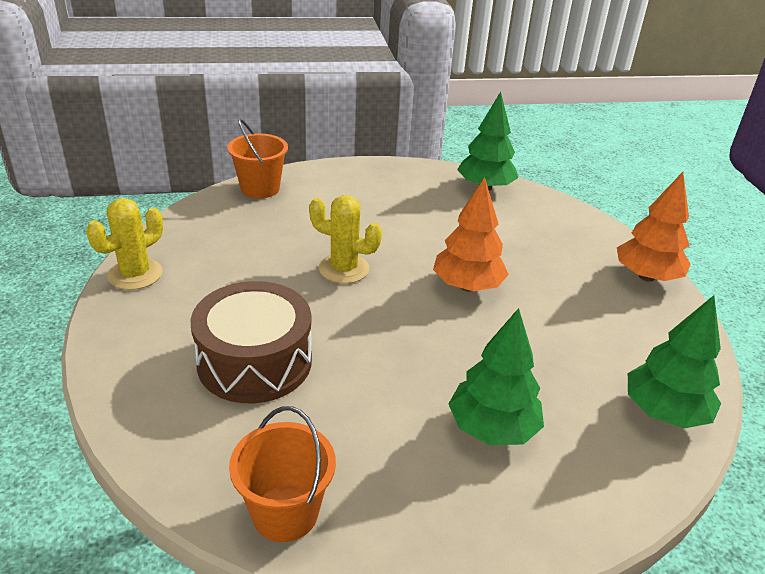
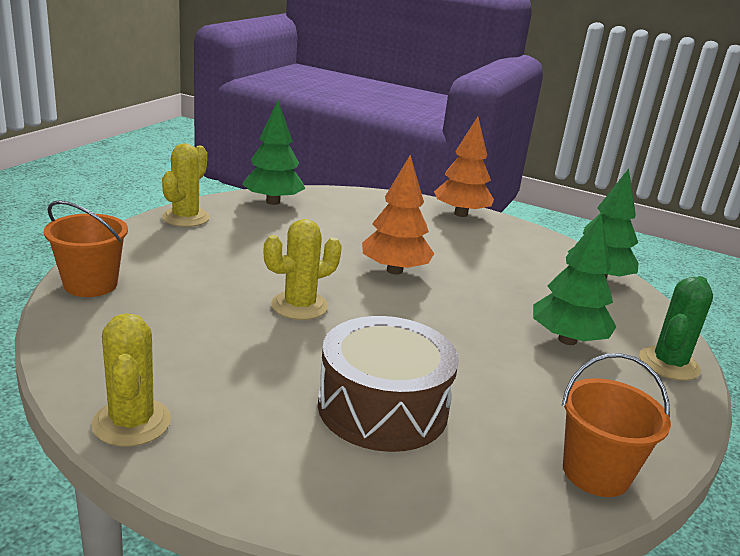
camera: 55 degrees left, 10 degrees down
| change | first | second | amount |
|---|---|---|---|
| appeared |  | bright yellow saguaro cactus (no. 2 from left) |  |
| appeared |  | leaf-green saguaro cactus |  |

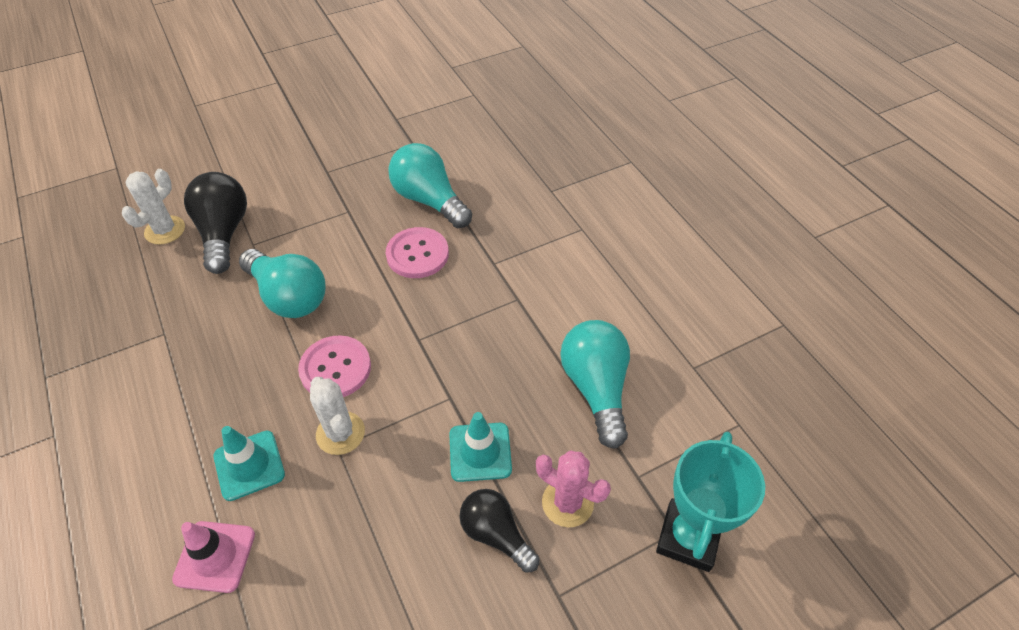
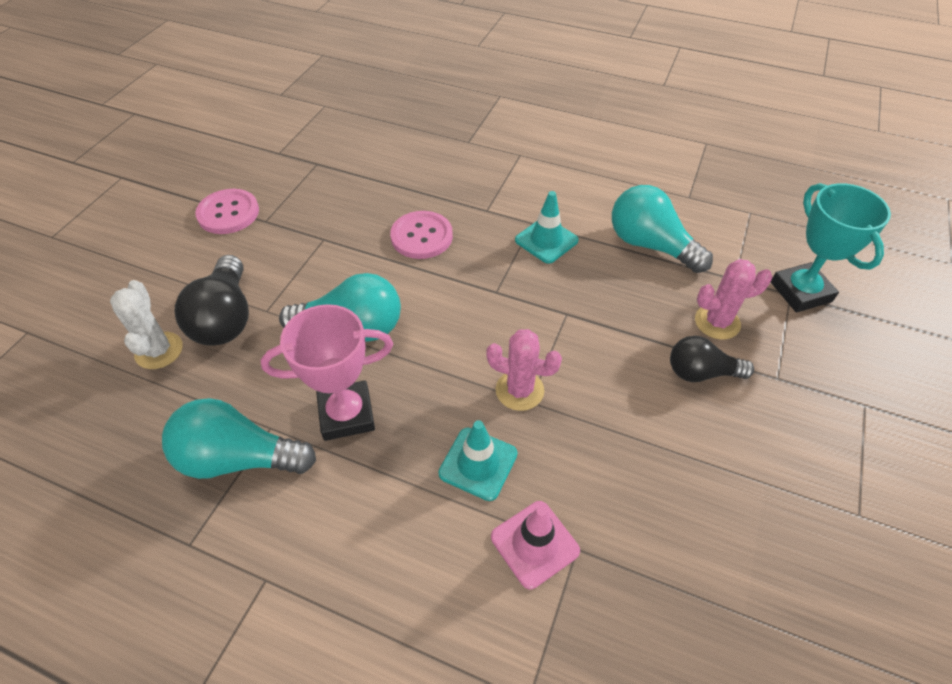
camera: 40 degrees left, 0 degrees up
| change | first | second | amount |
|---|---|---|---|
| spun | black bulb (no. 1 from left) |  | 135 degrees counterclockwise |
| relocated | rosy sewing button (no. 1 from left) |  |  |
| colour | white saguaro cactus (no. 2 from left) | rosy saguaro cactus (no. 1 from left) |  |
| relocated | turquoise bulb (no. 2 from left in the first image) | turquoise bulb (no. 1 from left) |  |
| relocated | turquoise road cone (no. 2 from left) |  |  |
| appeared |  | rosy award cup |  |

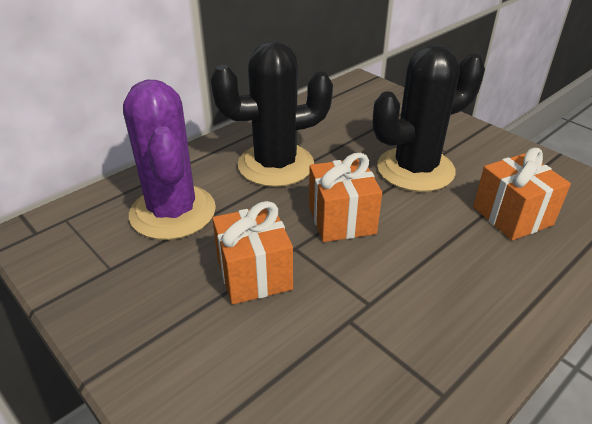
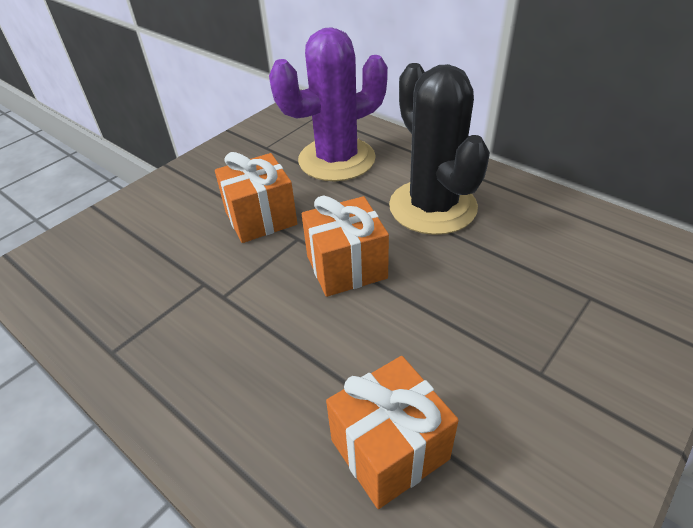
camera: 85 degrees right, 5 degrees up
| change | first | second | amount |
|---|---|---|---|
| missing | black saguaro cactus (no. 2 from left) |  |  |

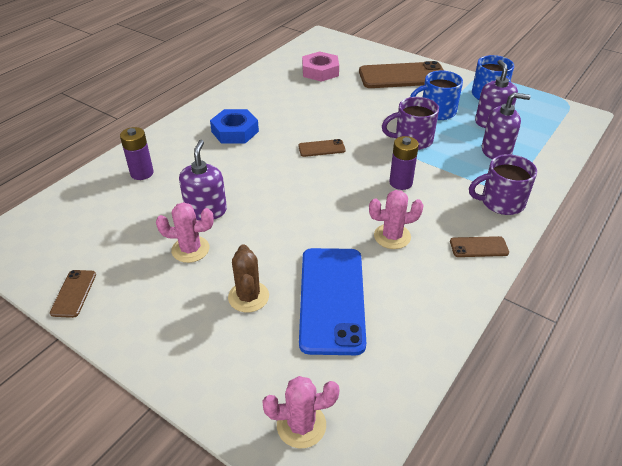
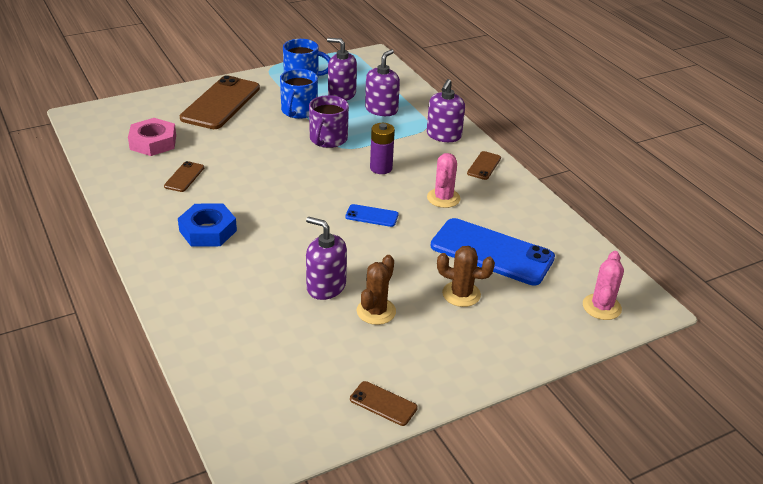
camera: 65 degrees left, 5 degrees down
| change | first | second | amount |
|---|---|---|---|
| missing | purple AA battery (no. 1 from left) |  |  |
| colour | rosy saguaro cactus (no. 1 from left) | russet saguaro cactus (no. 1 from left) |  |
| relocated | russet smartphone (no. 2 from left in the first image) | russet smartphone (no. 1 from left) |  |
| exchanged | purple mug (no. 2 from left) | purple soap dispenser (no. 4 from left) |  |
| appeared |  | royal blue smartphone (no. 1 from left) |  |

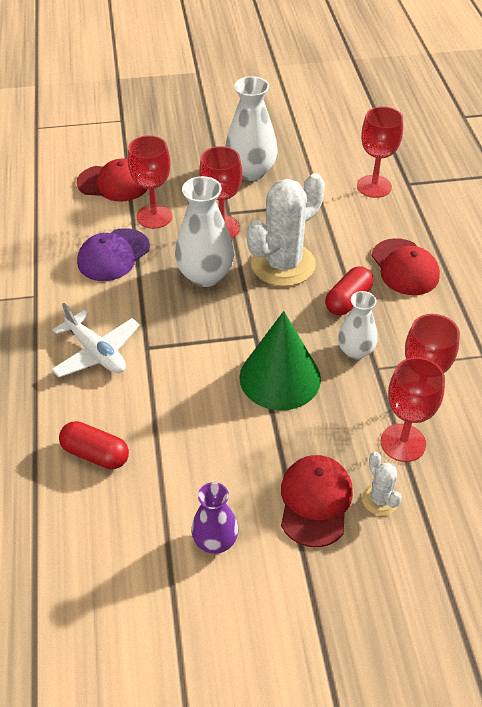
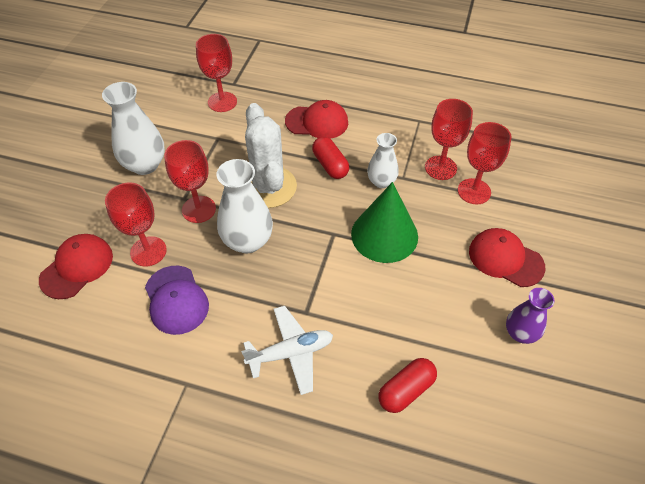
camera: 65 degrees left, 5 degrees up
| change | first | second | amount |
|---|---|---|---|
| missing | white saguaro cactus (no. 2 from left) |  |  |

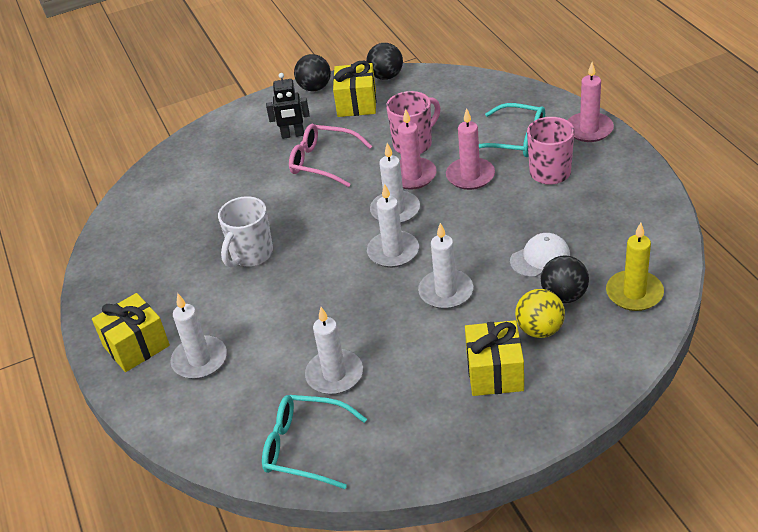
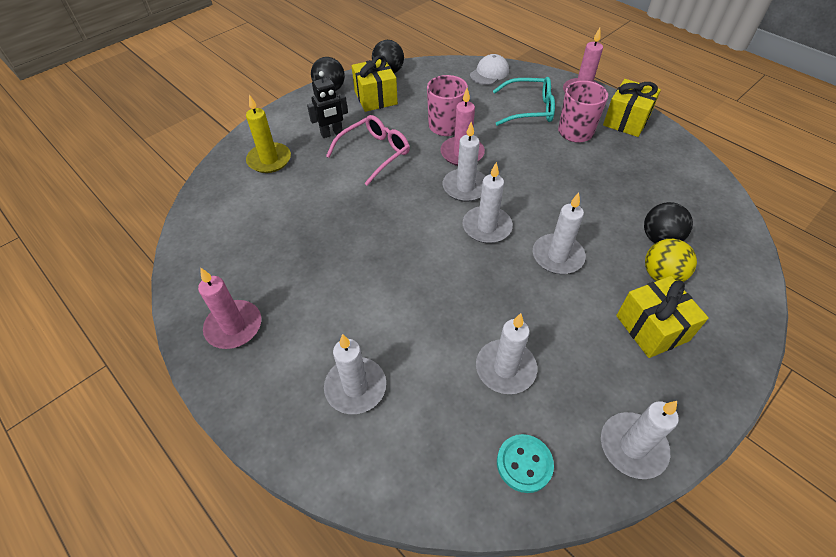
camera: 25 degrees left, 10 degrees up
| change | first | second | amount |
|---|---|---|---|
| relocated | bright yellow wrapped gift (no. 1 from left in the first image) | bright yellow wrapped gift (no. 2 from left) |  |
| missing | white mug |  |  |
| exchanged | turquoise eyeglasses (no. 1 from left) | turquoise sewing button |  |
| spun | rosy eyeglasses |  | 135 degrees clockwise |
| relocated | rosy wax candle (no. 2 from left in the first image) | rosy wax candle (no. 1 from left) |  |
| relocated | white baseball cap |  |  |
| relocated | bright yellow wax candle |  |  |
| appeared |  | white wax candle (no. 6 from left) |  |

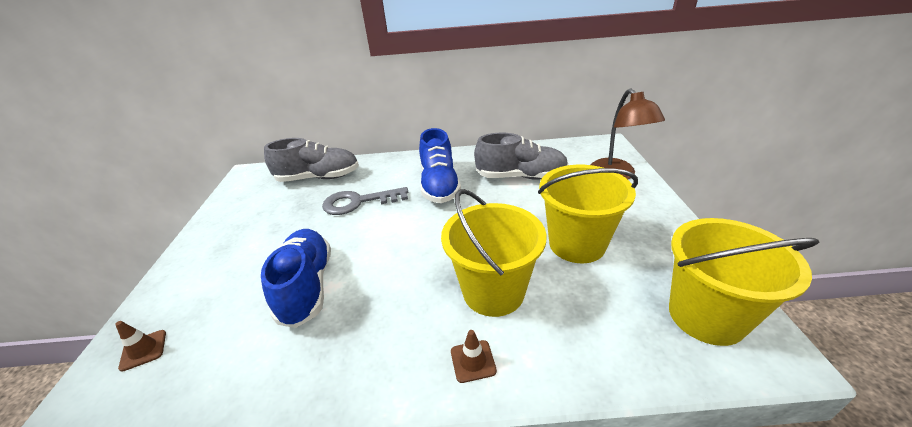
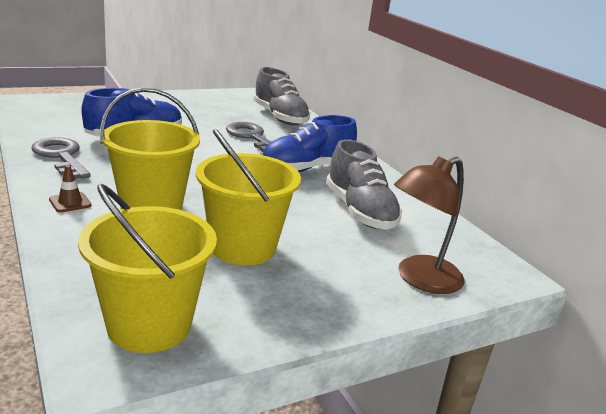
camera: 60 degrees right, 10 degrees down
| change | first | second | amount |
|---|---|---|---|
| missing | russet road cone (no. 1 from left) |  |  |
| appeared |  | ash-grey door key (no. 1 from left) |  |

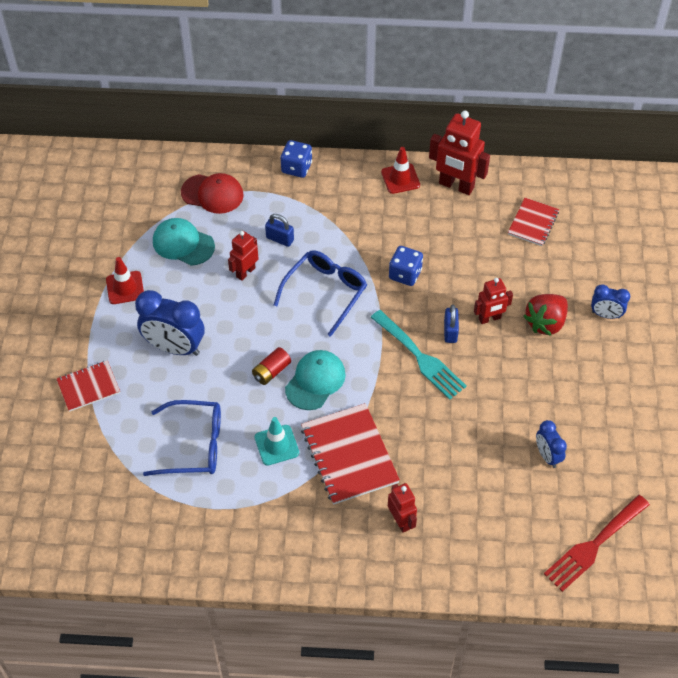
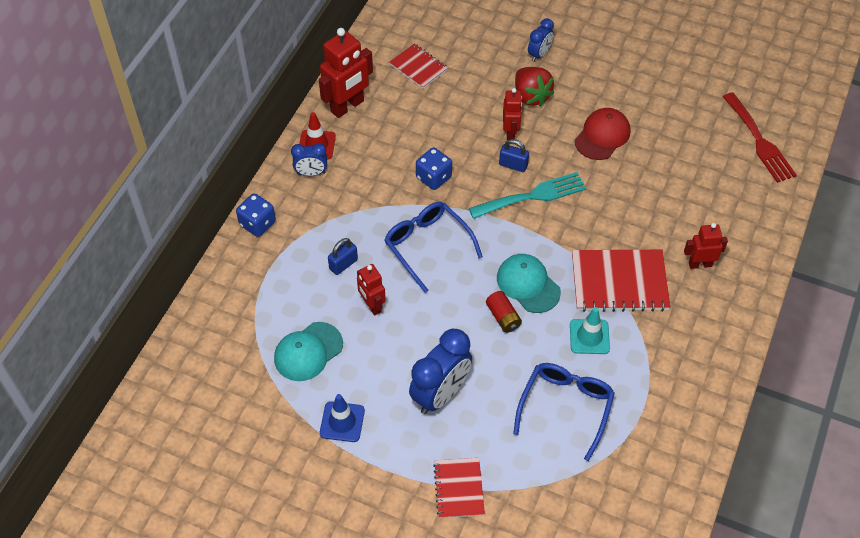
camera: 70 degrees left, 0 degrees up
| change | first | second | amount |
|---|---|---|---|
| colour | red road cone (no. 1 from left) | royal blue road cone |  |
| relocated | red baseball cap |  |  |
| relocated | royal blue clock (no. 2 from left in the first image) | royal blue clock (no. 1 from left) |  |

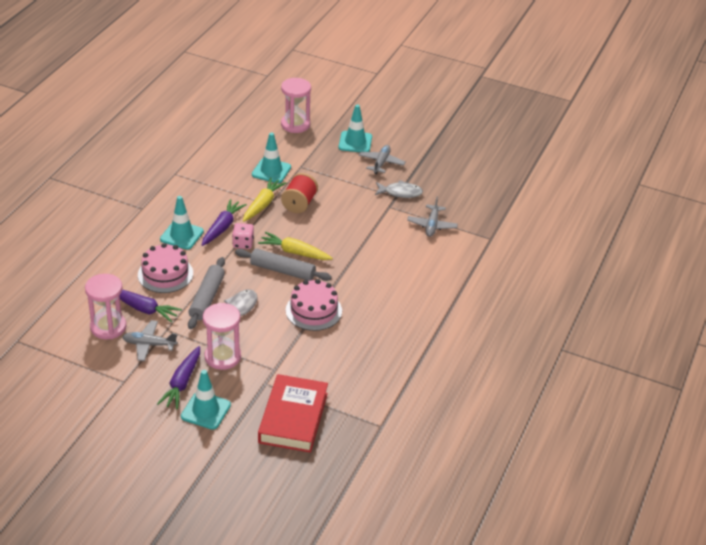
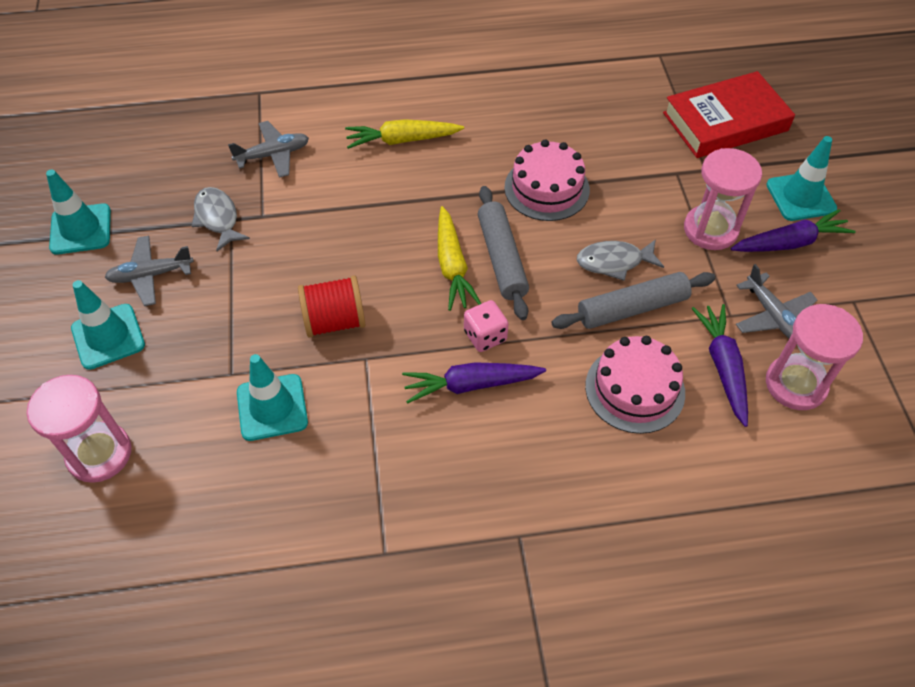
camera: 120 degrees left, 15 degrees up
| change | first | second | amount |
|---|---|---|---|
| relocated | turquoise road cone (no. 1 from left) |  |  |
| relocated | bright yellow toy carrot (no. 1 from left) |  |  |

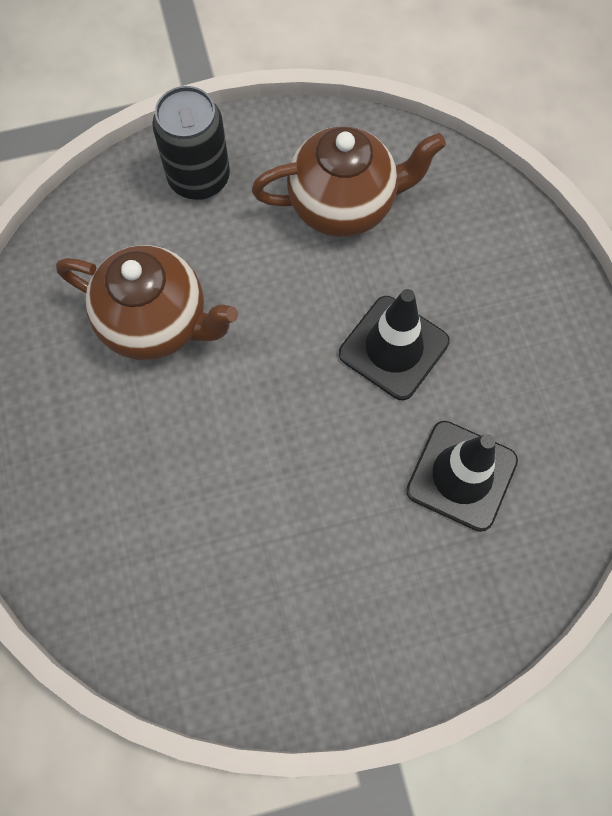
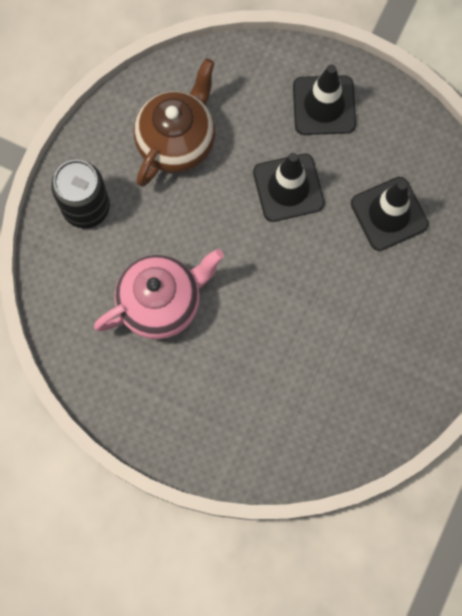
camera: 50 degrees left, 5 degrees up
| change | first | second | amount |
|---|---|---|---|
| colour | russet tea pot (no. 1 from left) | rosy tea pot |  |
| appeared |  | black road cone (no. 2 from left) |  |

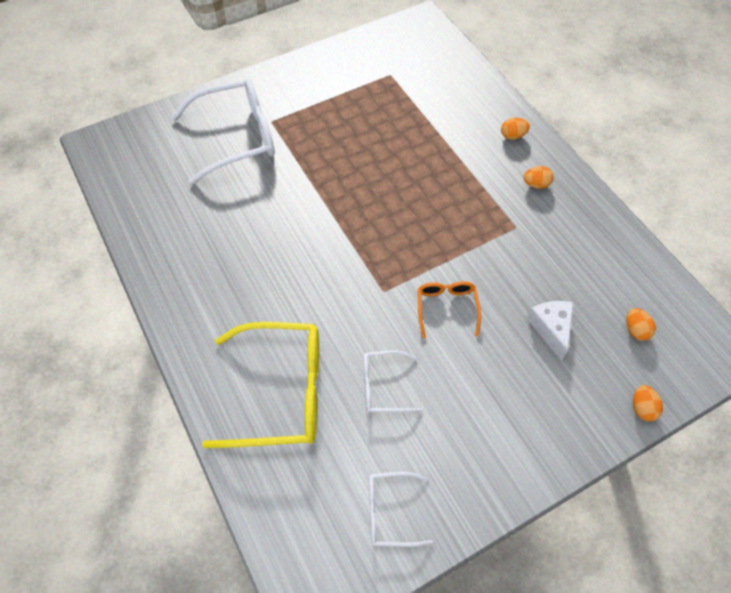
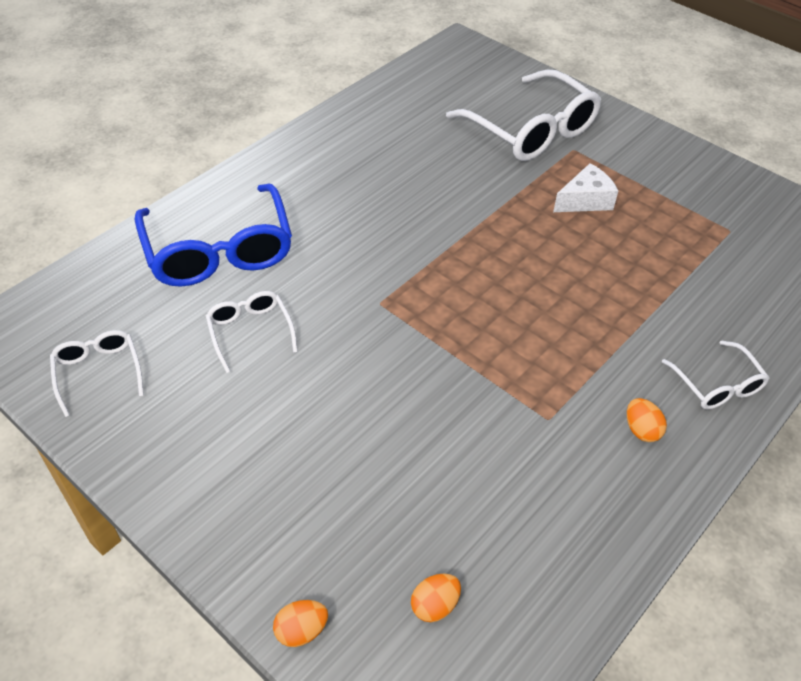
camera: 70 degrees right, 10 degrees down
| change | first | second | amount |
|---|---|---|---|
| colour | bright yellow eyeglasses | royal blue eyeglasses |  |
| missing | orange-coloured eyeglasses |  |  |
| exchanged | orange-coloured egg shape (no. 1 from left) | white eyeglasses (no. 4 from left) |  |
| relocated | white piece of cheese |  |  |

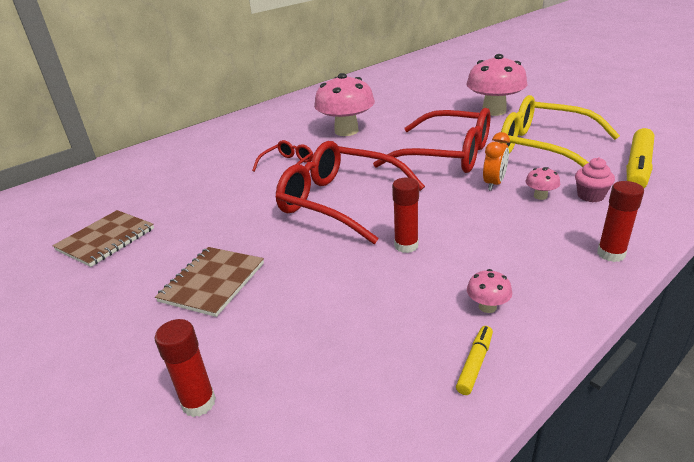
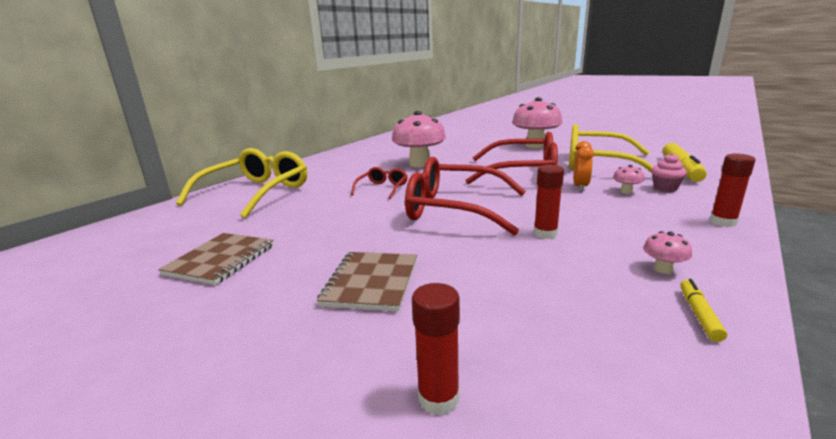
camera: 15 degrees left, 10 degrees down
| change | first | second | amount |
|---|---|---|---|
| appeared |  | bright yellow eyeglasses (no. 1 from left) |  |

